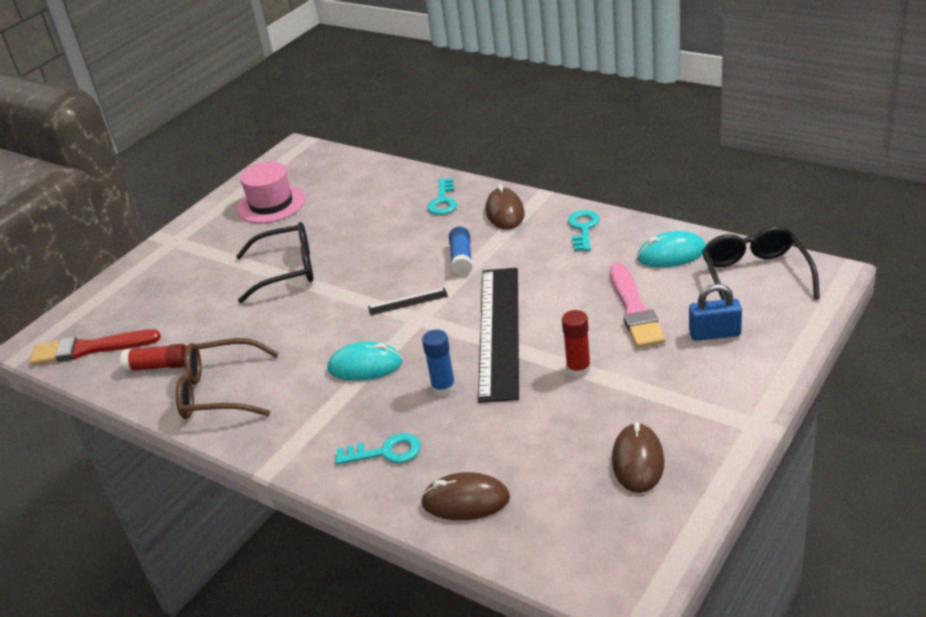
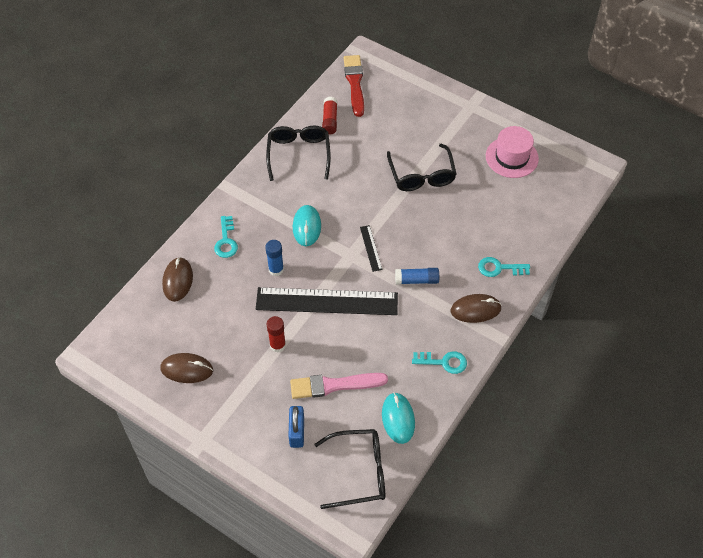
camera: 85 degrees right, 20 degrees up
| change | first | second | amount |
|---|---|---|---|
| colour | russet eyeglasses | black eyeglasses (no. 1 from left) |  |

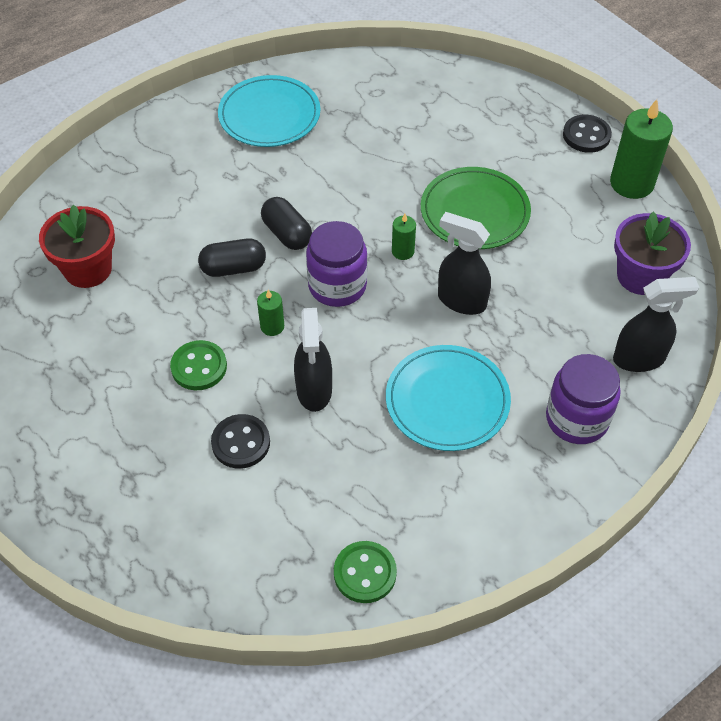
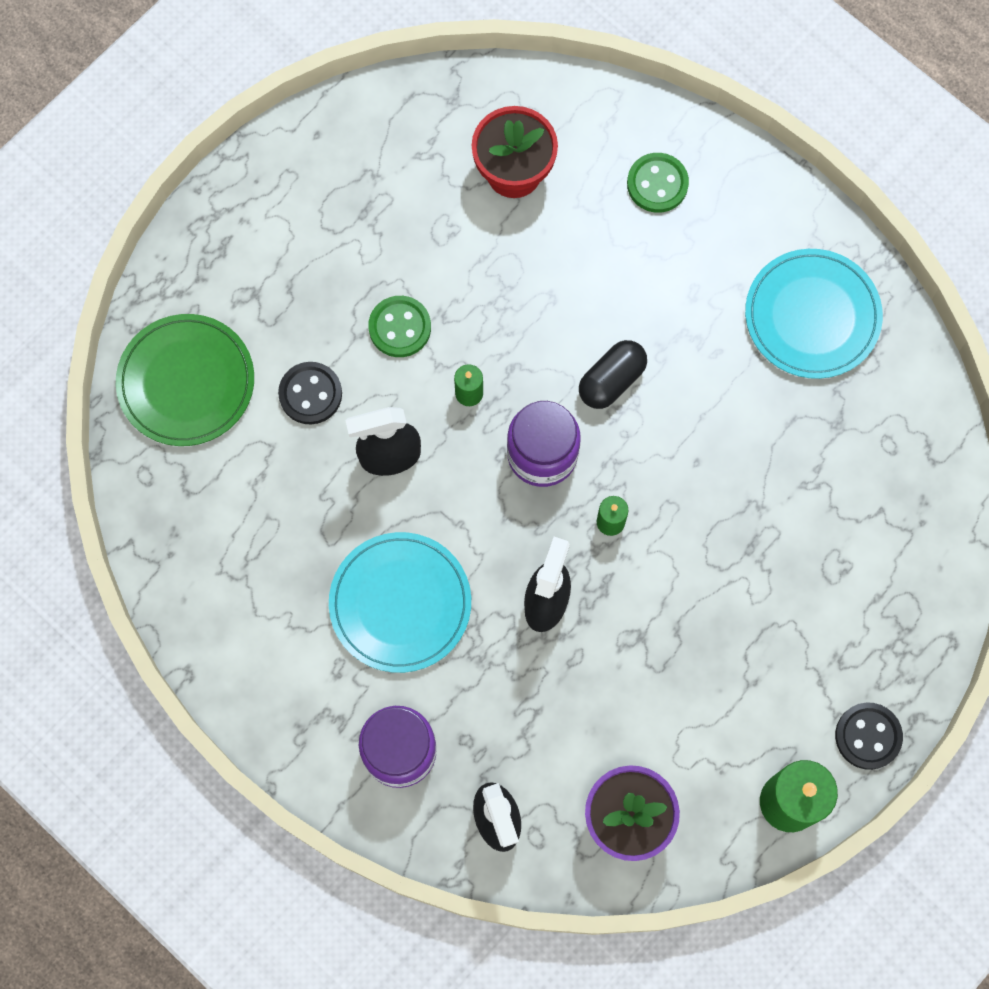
camera: 80 degrees right, 20 degrees up
| change | first | second | amount |
|---|---|---|---|
| missing | black capsule (no. 1 from left) |  |  |
| relocated | leaf-green sewing button (no. 2 from left) |  |  |
| relocated | leaf-green plate |  |  |

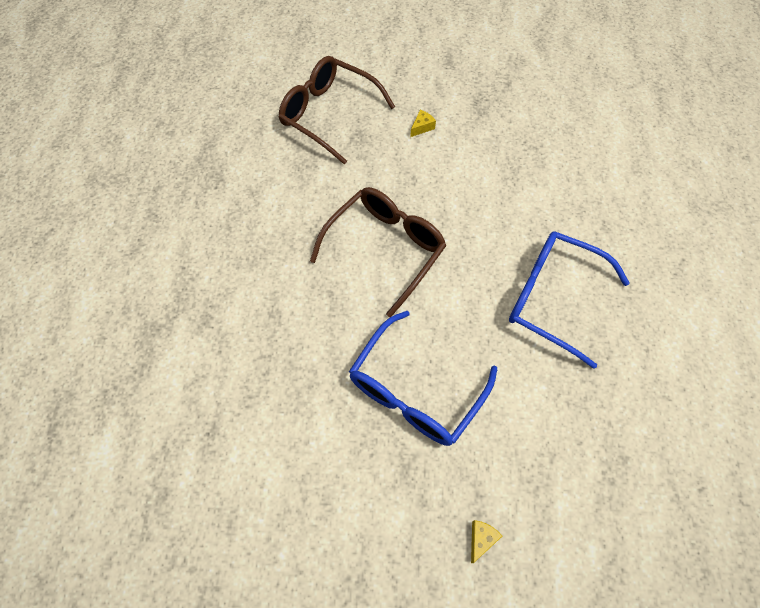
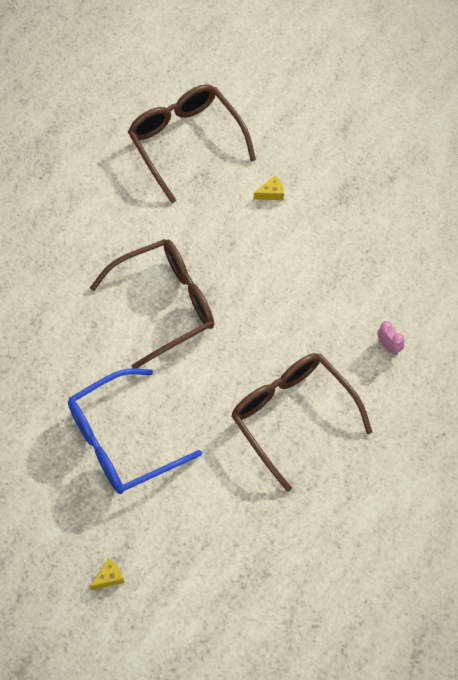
camera: 25 degrees right, 0 degrees up
| change | first | second | amount |
|---|---|---|---|
| colour | royal blue eyeglasses (no. 2 from left) | russet eyeglasses (no. 3 from left) |  |
| appeared |  | rosy clock |  |

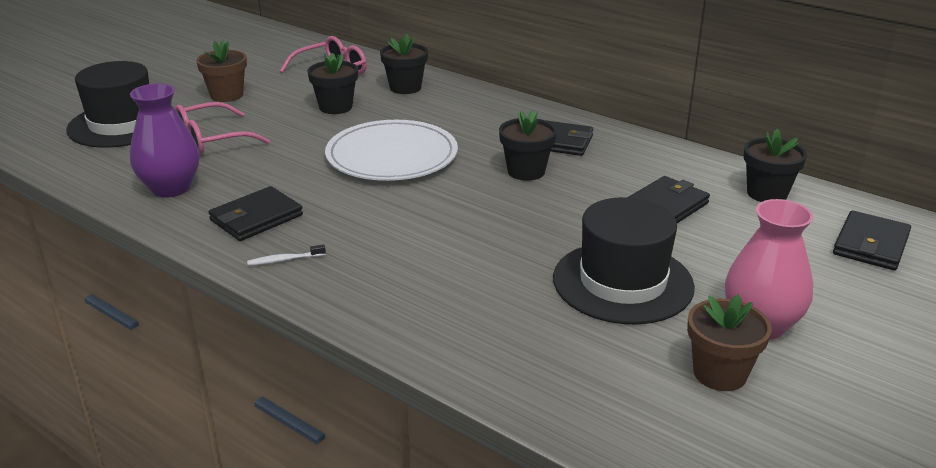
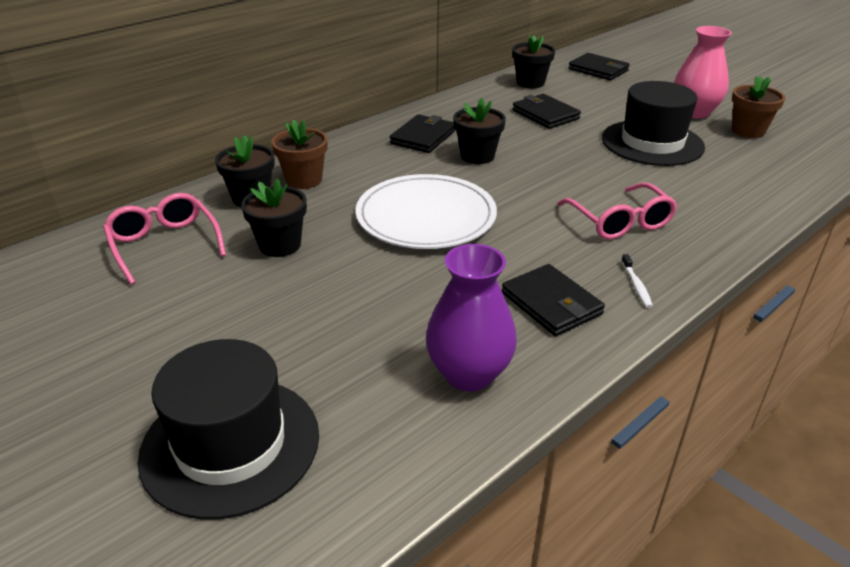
camera: 80 degrees left, 5 degrees up
| change | first | second | amount |
|---|---|---|---|
| relocated | rosy eyeglasses (no. 1 from left in the first image) | rosy eyeglasses (no. 2 from left) |  |
| relocated | russet potted plant (no. 1 from left) |  |  |

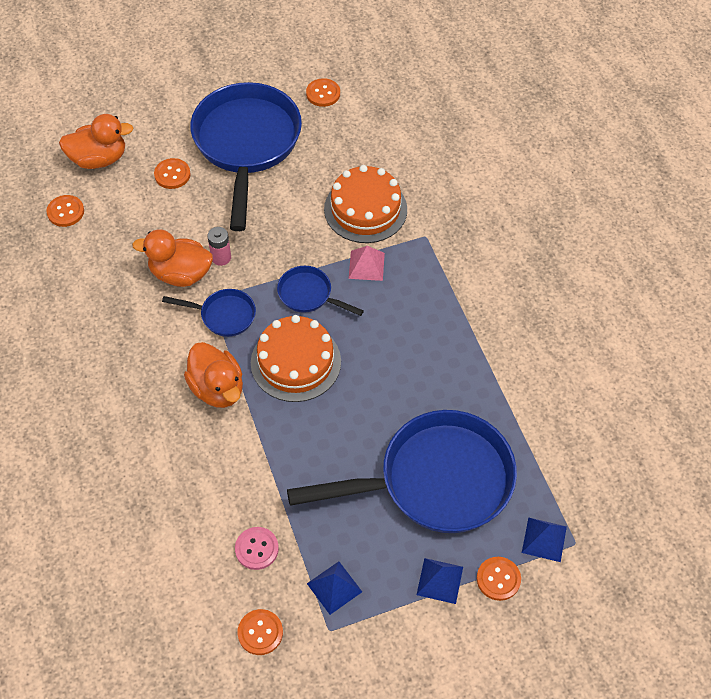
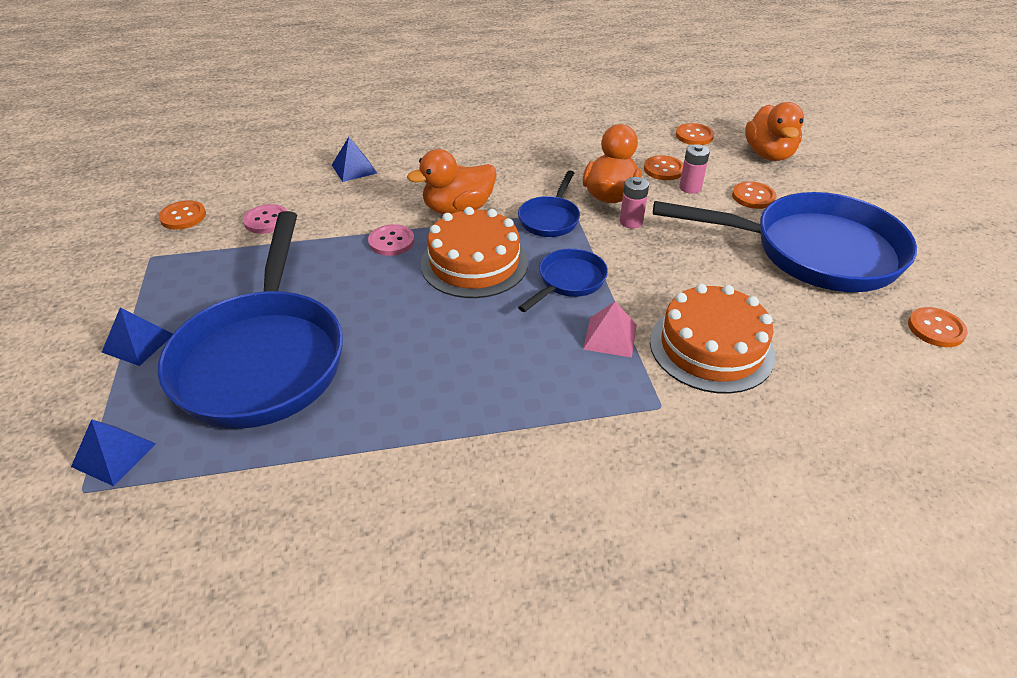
camera: 100 degrees right, 15 degrees down
| change | first | second | amount |
|---|---|---|---|
| relocated | royal blue solid pyramid (no. 1 from left in the first image) | royal blue solid pyramid (no. 3 from left) |  |
| relocated | orange-coloured sewing button (no. 5 from left in the first image) | orange-coloured sewing button (no. 2 from left) |  |
| appeared |  | rosy sewing button (no. 2 from left) |  |
| appeared |  | rosy AA battery (no. 2 from left) |  |

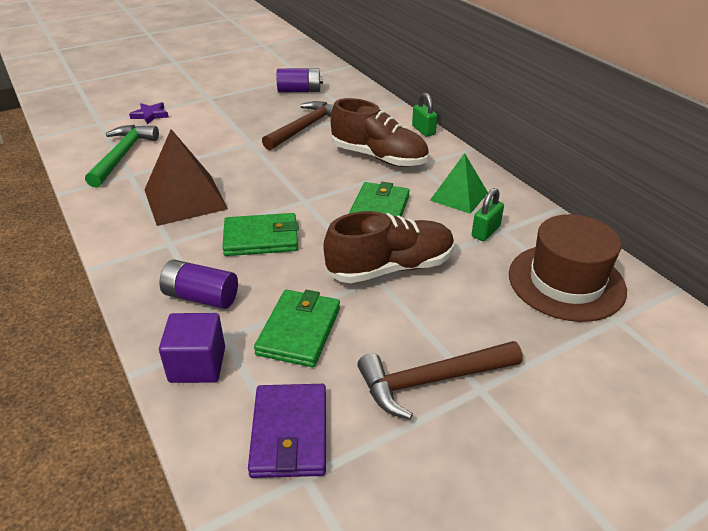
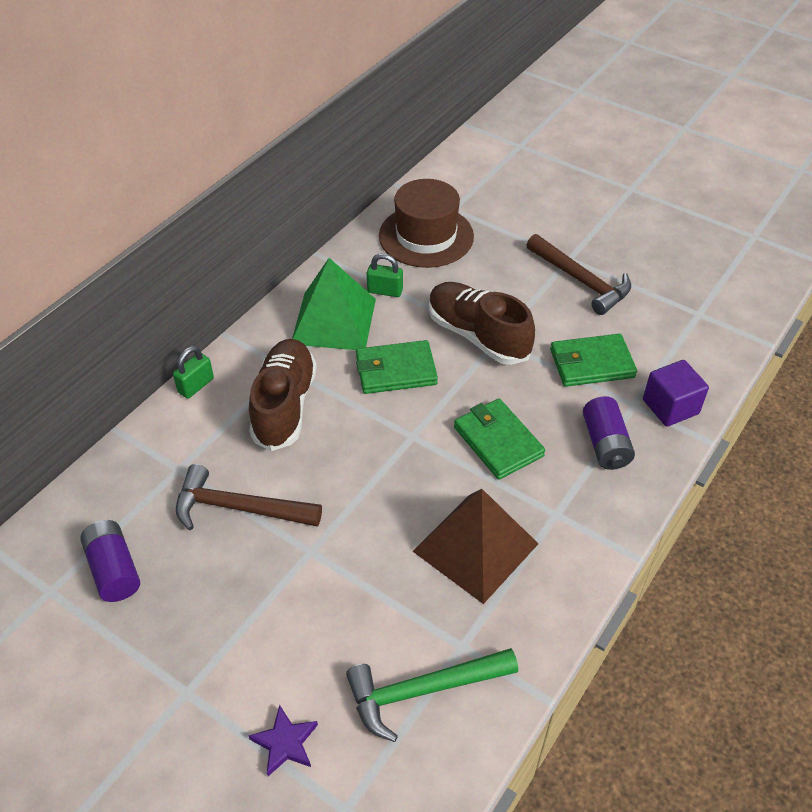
camera: 115 degrees left, 10 degrees up
| change | first | second | amount |
|---|---|---|---|
| missing | purple billfold |  |  |
| size | leaf-green solid pyramid |  | x1.57 |

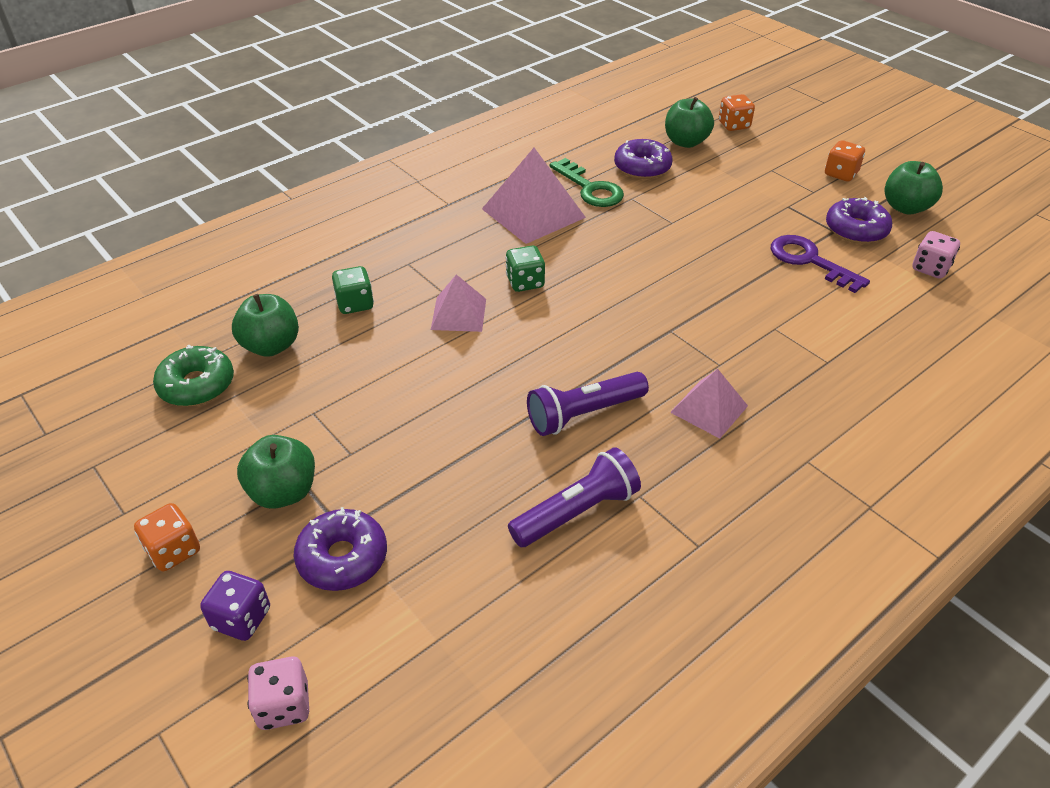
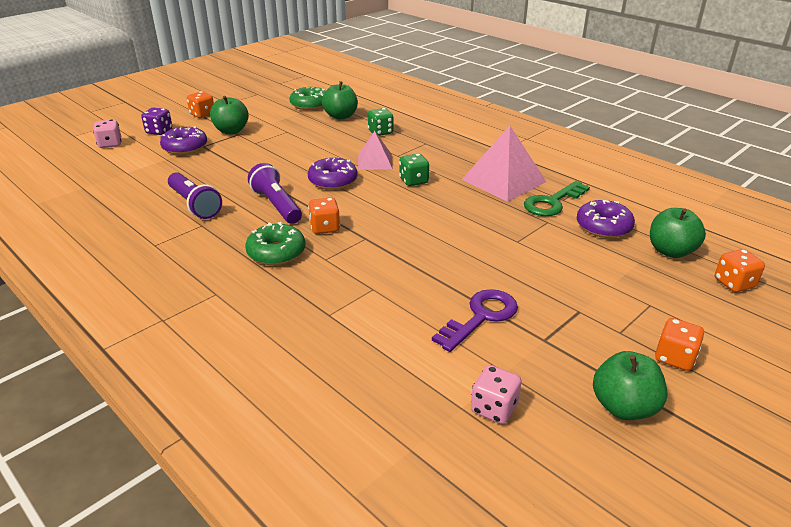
camera: 85 degrees right, 10 degrees down
| change | first | second | amount |
|---|---|---|---|
| exchanged | rosy solid pyramid (no. 3 from left) | leaf-green donut (no. 1 from left) |  |
| relocated | purple donut (no. 3 from left in the first image) | purple donut (no. 2 from left) |  |
| appeared |  | orange-coloured dice (no. 2 from left) |  |

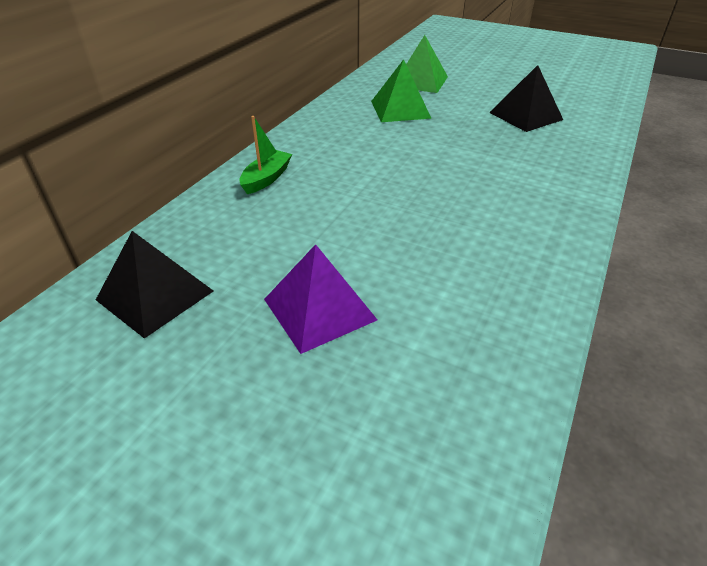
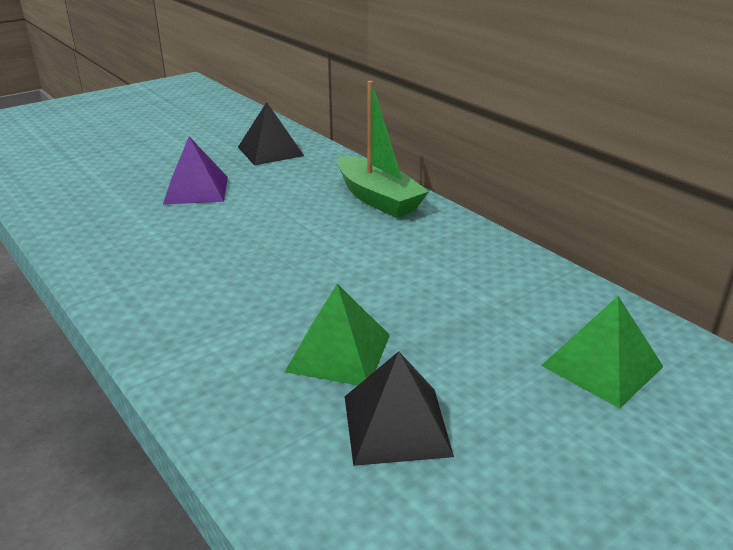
camera: 115 degrees right, 10 degrees down
| change | first | second | amount |
|---|---|---|---|
| size | leaf-green boat |  | x1.75 |
| relocated | leaf-green solid pyramid (no. 1 from left) |  |  |

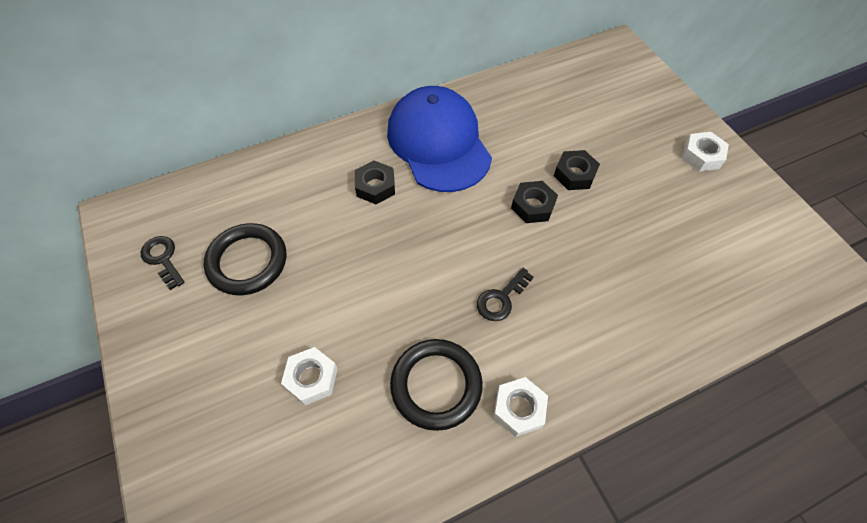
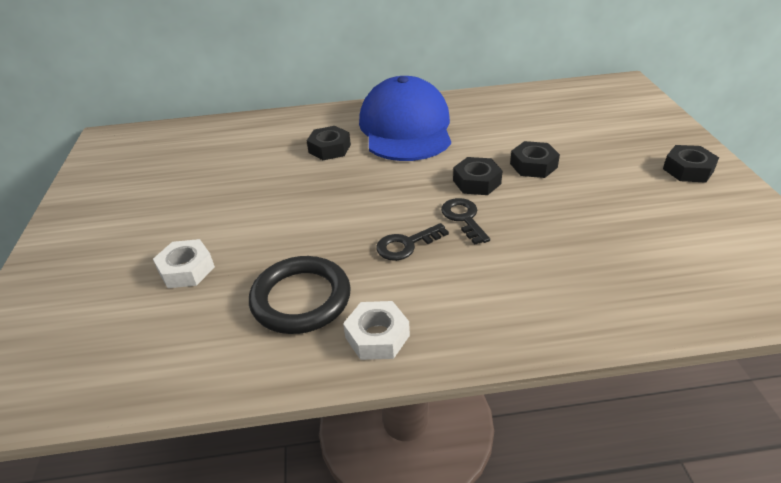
camera: 20 degrees right, 20 degrees down
| change | first | second | amount |
|---|---|---|---|
| relocated | black door key (no. 1 from left in the first image) | black door key (no. 2 from left) |  |
| missing | black ring (no. 1 from left) |  |  |
| colour | white hex nut (no. 3 from left) | black hex nut (no. 4 from left) |  |

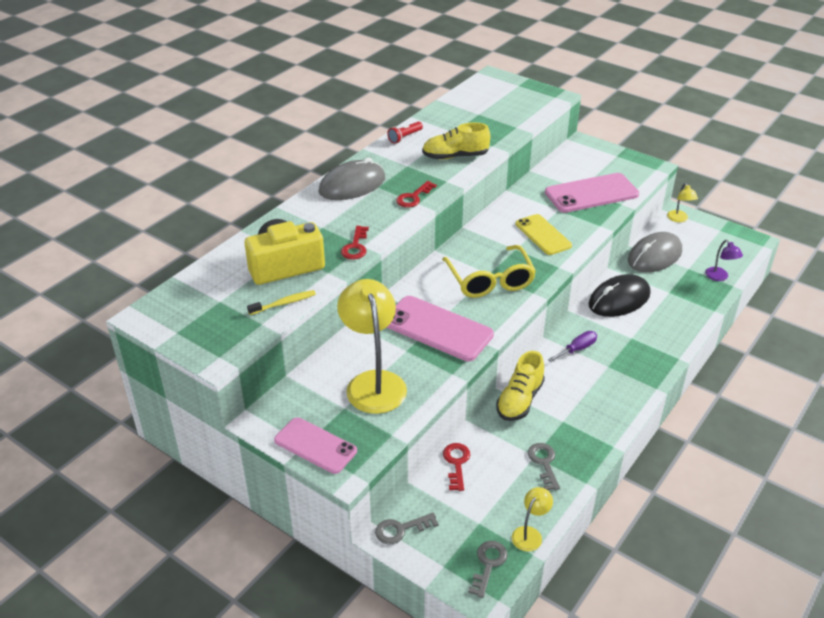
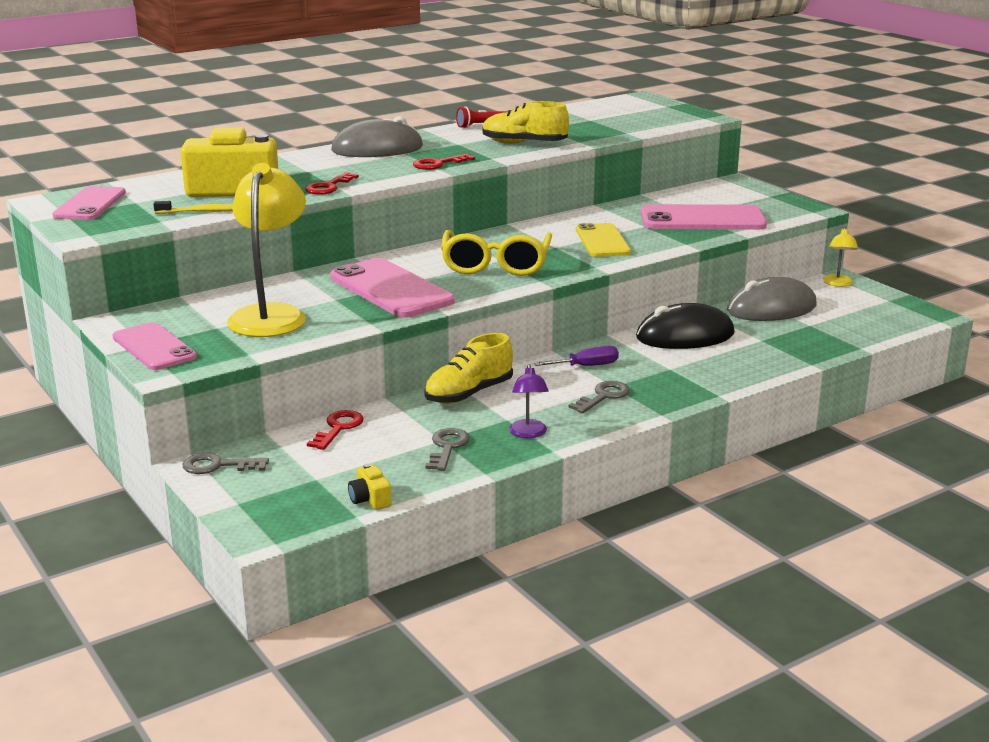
camera: 20 degrees right, 15 degrees down
| change | first | second | amount |
|---|---|---|---|
| relocated | ash-grey door key (no. 2 from left in the first image) | ash-grey door key (no. 3 from left) |  |
| exchanged | bright yellow desk lamp (no. 2 from left) | bright yellow photo camera (no. 2 from left) |  |
| relocated | purple desk lamp |  |  |
| appeared |  | rosy smartphone (no. 1 from left) |  |

